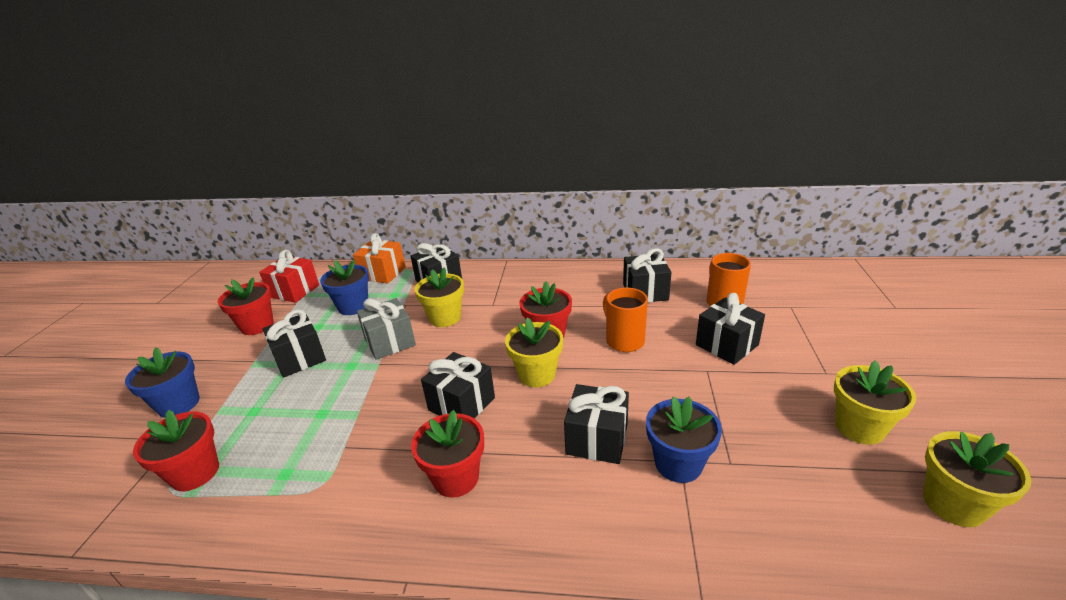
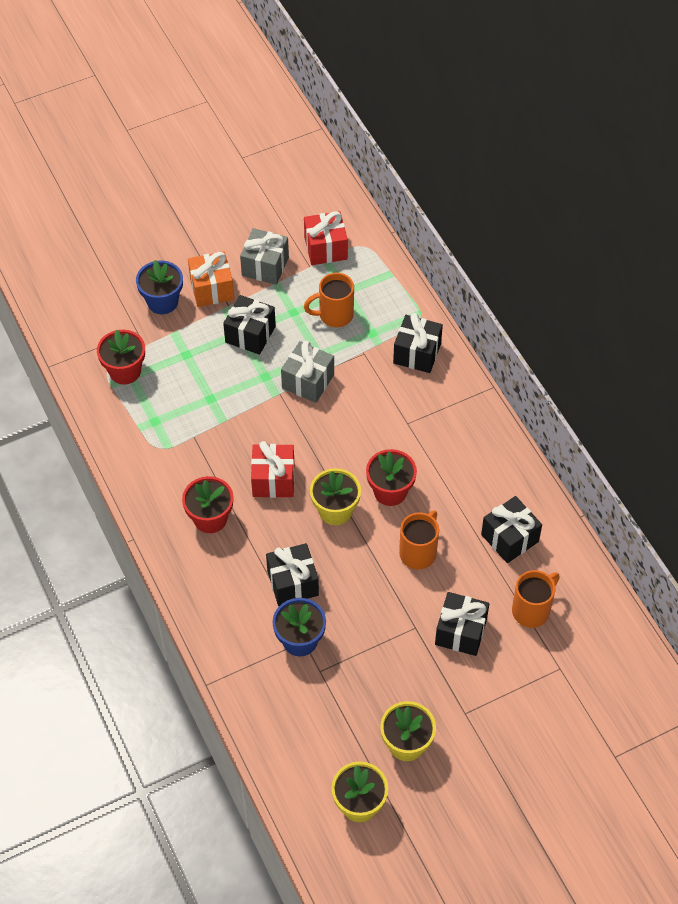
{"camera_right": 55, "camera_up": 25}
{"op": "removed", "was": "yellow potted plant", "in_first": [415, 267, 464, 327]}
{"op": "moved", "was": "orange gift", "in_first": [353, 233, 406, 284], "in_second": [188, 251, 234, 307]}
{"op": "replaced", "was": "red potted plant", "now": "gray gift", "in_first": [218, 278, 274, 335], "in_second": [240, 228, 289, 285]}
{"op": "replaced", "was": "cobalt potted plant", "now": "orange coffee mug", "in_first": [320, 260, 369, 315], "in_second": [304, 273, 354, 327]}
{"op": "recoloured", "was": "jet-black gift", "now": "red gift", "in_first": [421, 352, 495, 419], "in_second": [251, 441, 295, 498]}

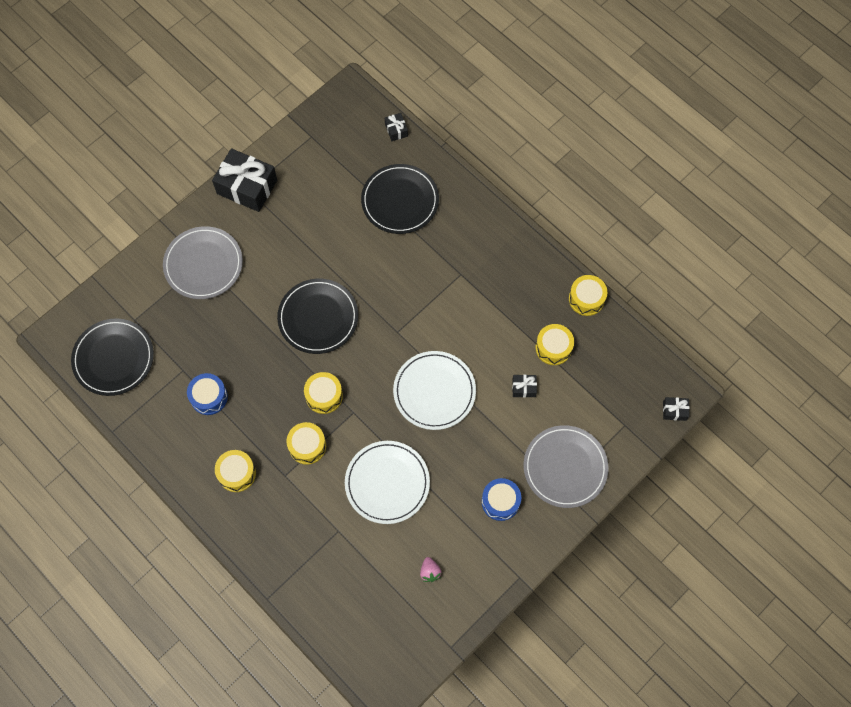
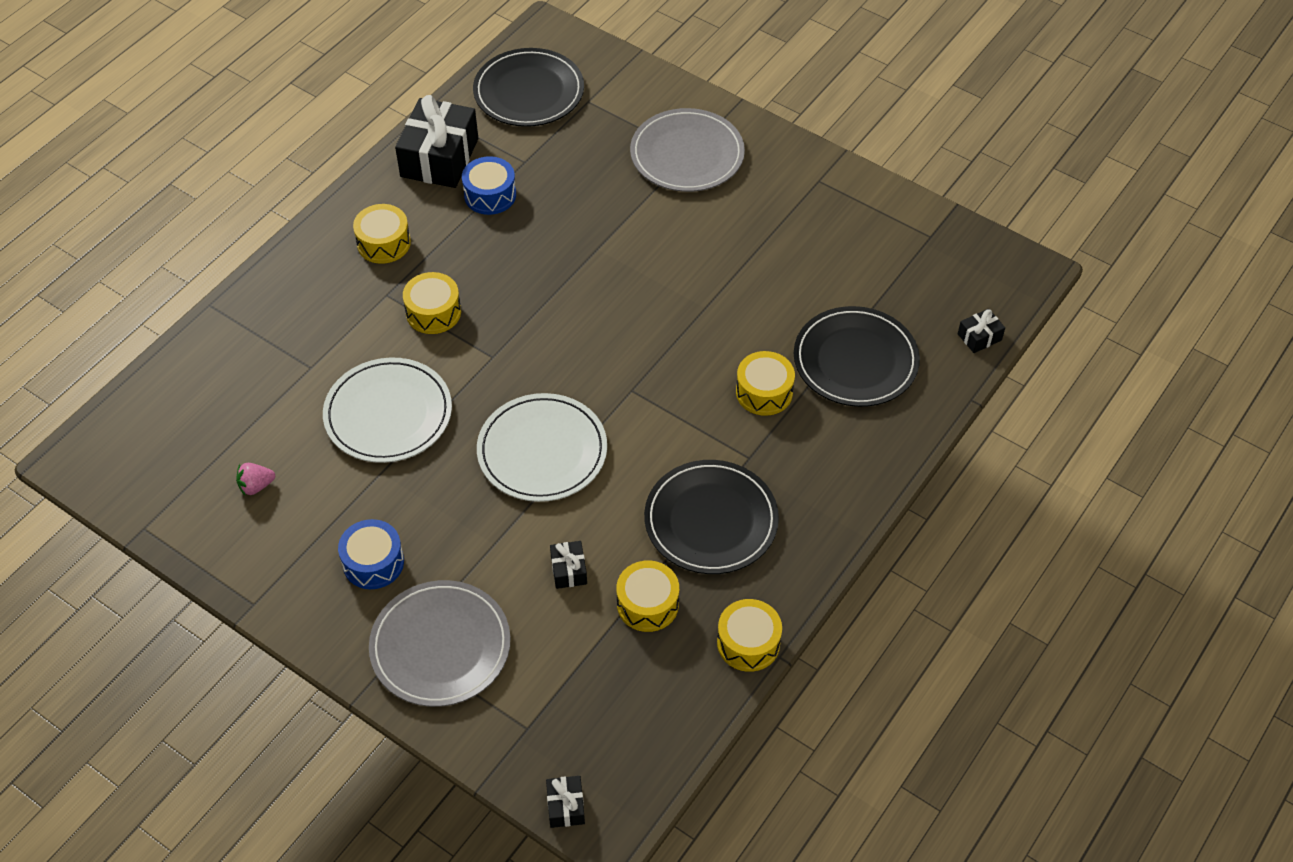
{"camera_right": 80, "camera_up": -15}
{"op": "moved", "was": "jet-black gift", "in_first": [212, 148, 277, 212], "in_second": [395, 95, 478, 188]}
{"op": "moved", "was": "jet-black plate", "in_first": [277, 279, 358, 354], "in_second": [644, 460, 779, 574]}
{"op": "moved", "was": "yellow drum", "in_first": [304, 372, 343, 414], "in_second": [736, 351, 795, 416]}

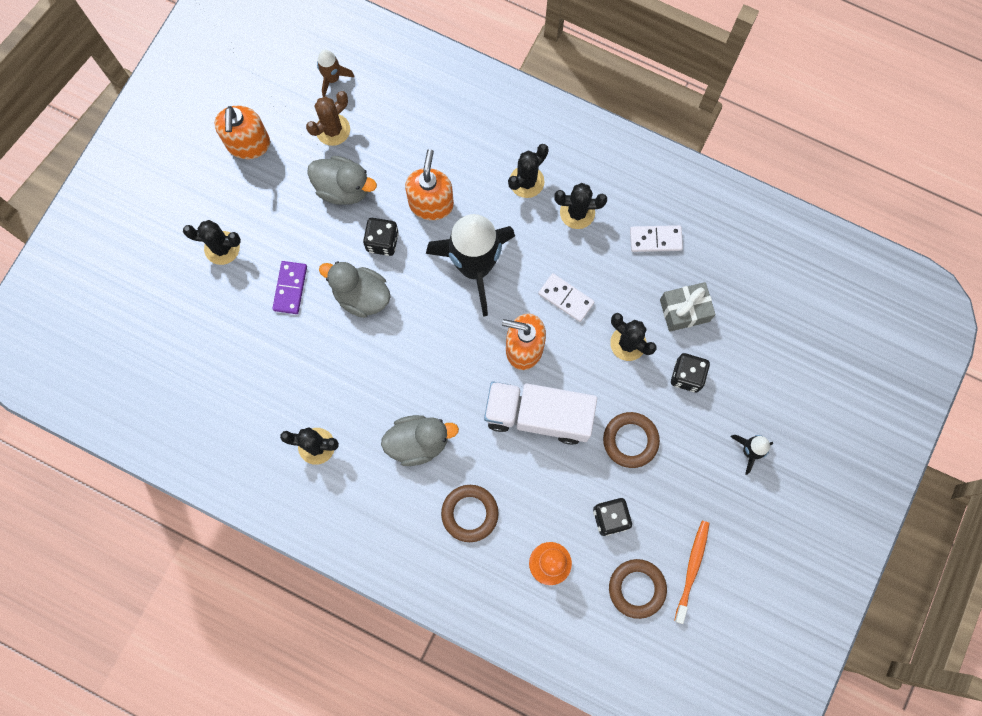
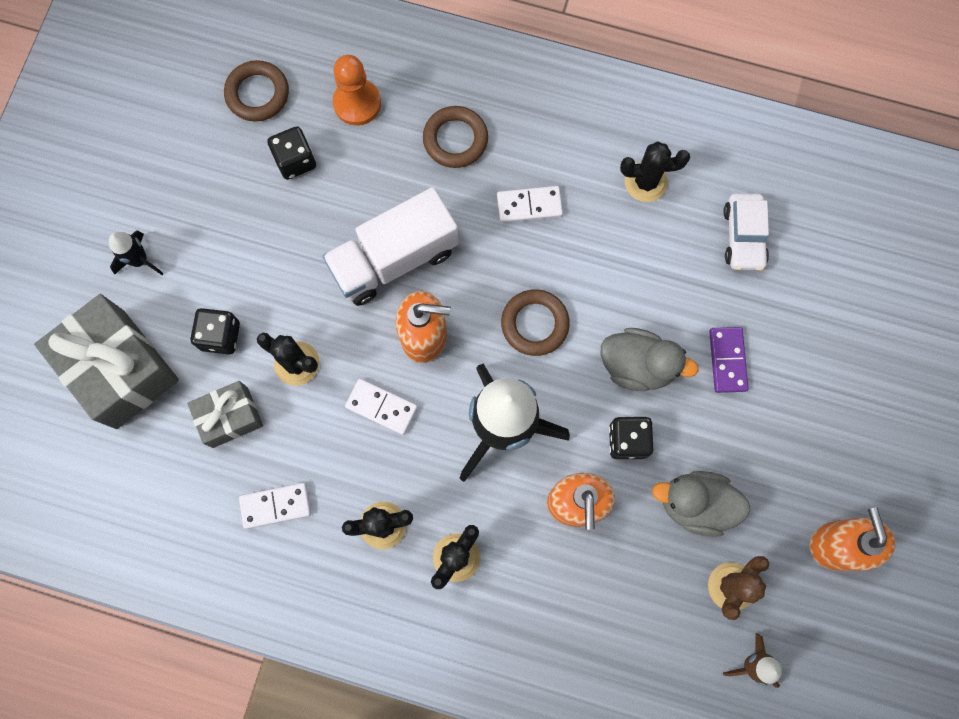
{"camera_right": 170, "camera_up": 0}
{"op": "removed", "was": "jet-black cactus", "in_first": [183, 220, 241, 265]}
{"op": "removed", "was": "orange dental brush", "in_first": [674, 521, 709, 624]}
{"op": "added", "now": "gray gift", "in_second": [34, 294, 179, 429]}
{"op": "added", "now": "snow-white toy car", "in_second": [723, 193, 769, 271]}
{"op": "moved", "was": "russet ring", "in_first": [603, 412, 660, 468], "in_second": [501, 289, 570, 356]}
{"op": "replaced", "was": "gray duck", "now": "snow-white domino piece", "in_first": [381, 415, 459, 466], "in_second": [497, 186, 563, 223]}
{"op": "turned", "was": "snow-white lorry", "in_first": [484, 381, 597, 445], "in_second": [322, 187, 459, 306], "clockwise": 150}

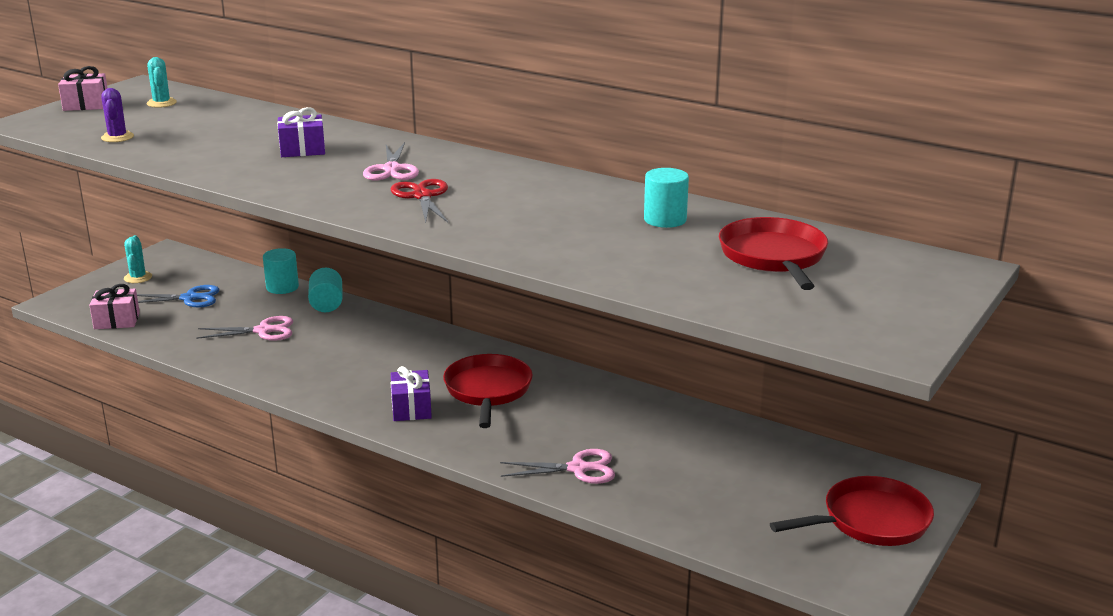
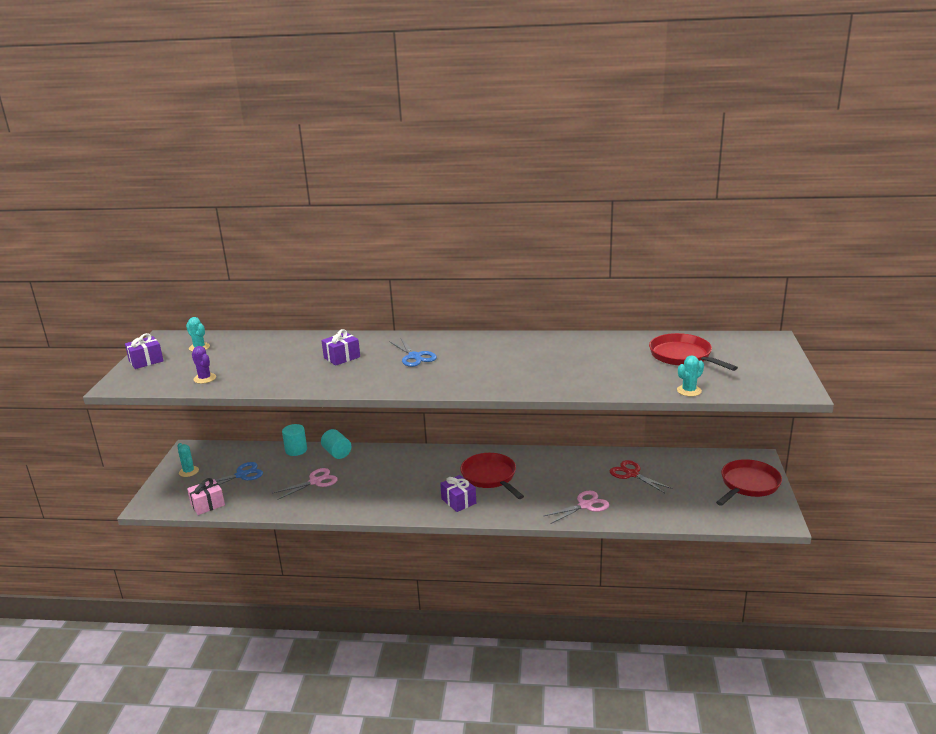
{"camera_right": -25, "camera_up": 0}
{"op": "removed", "was": "aqua cylinder shape", "in_first": [644, 168, 689, 228]}
{"op": "added", "now": "aqua cactus", "in_second": [677, 355, 704, 397]}
{"op": "moved", "was": "red scissors", "in_first": [391, 179, 448, 223], "in_second": [610, 460, 673, 493]}
{"op": "recoloured", "was": "rosy gift", "now": "violet gift", "in_first": [58, 66, 107, 111], "in_second": [125, 333, 164, 369]}
{"op": "recoloured", "was": "rosy scissors", "now": "cobalt scissors", "in_first": [363, 142, 419, 181], "in_second": [389, 337, 437, 367]}

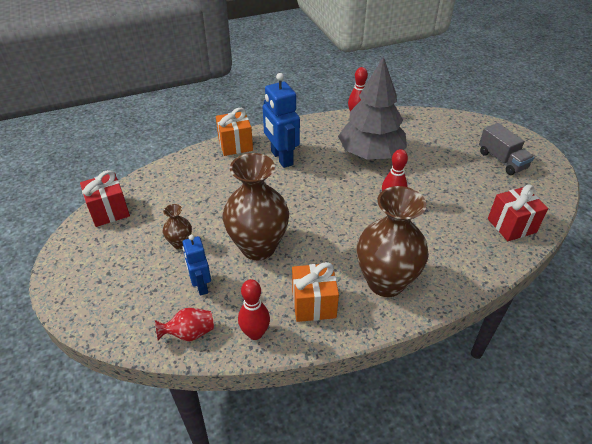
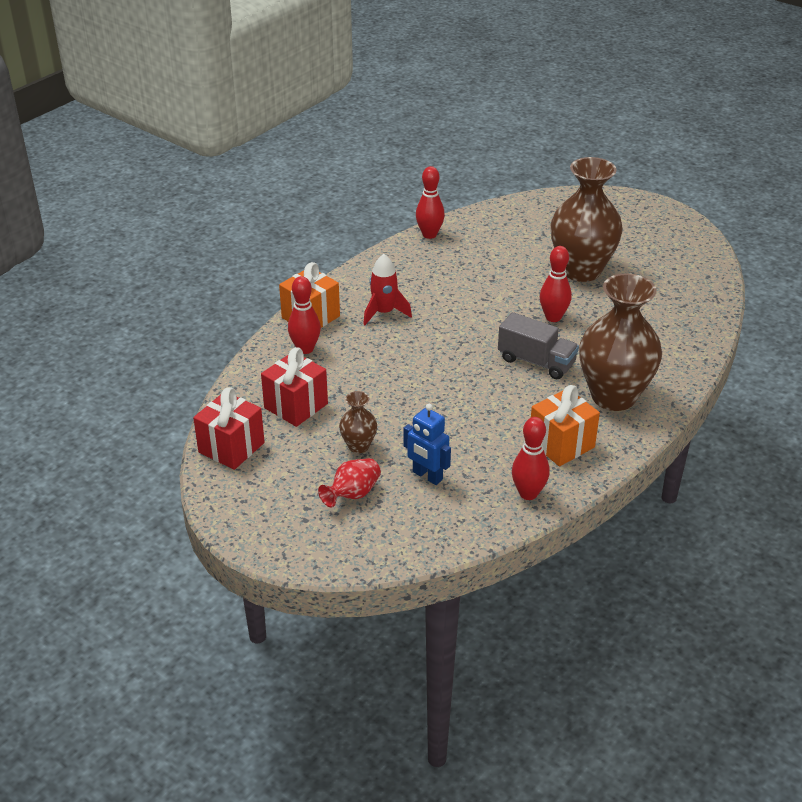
{"camera_right": -30, "camera_up": -5}
{"op": "removed", "was": "gray tree", "in_first": [338, 57, 407, 159]}
{"op": "added", "now": "red tenpin", "in_second": [288, 276, 321, 354]}
{"op": "moved", "was": "red tall vase", "in_first": [155, 308, 214, 341], "in_second": [318, 458, 381, 507]}
{"op": "moved", "was": "russet tall vase", "in_first": [223, 153, 289, 261], "in_second": [551, 157, 623, 282]}
{"op": "moved", "was": "gray lorry", "in_first": [479, 123, 534, 175], "in_second": [498, 312, 579, 379]}
{"op": "moved", "was": "red gift", "in_first": [488, 185, 548, 241], "in_second": [261, 348, 328, 427]}
{"op": "replaced", "was": "cobalt toy robot", "now": "red spaceship", "in_first": [263, 73, 300, 168], "in_second": [363, 254, 412, 325]}

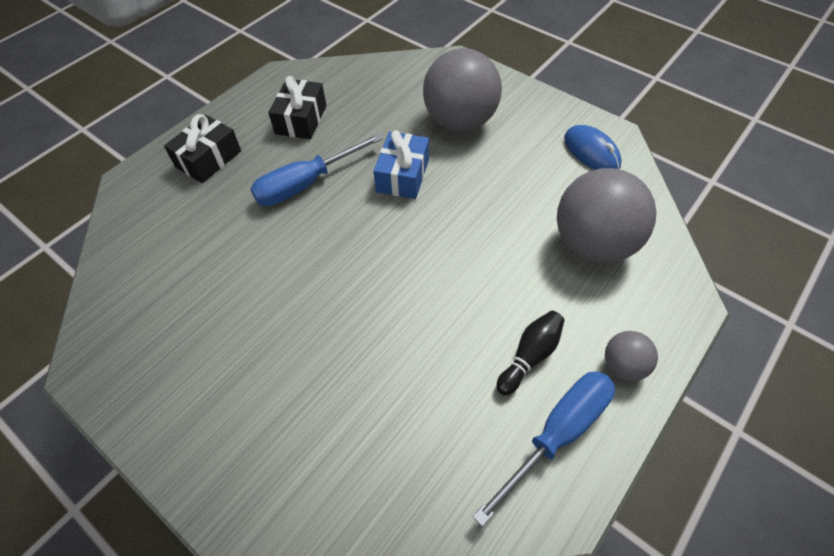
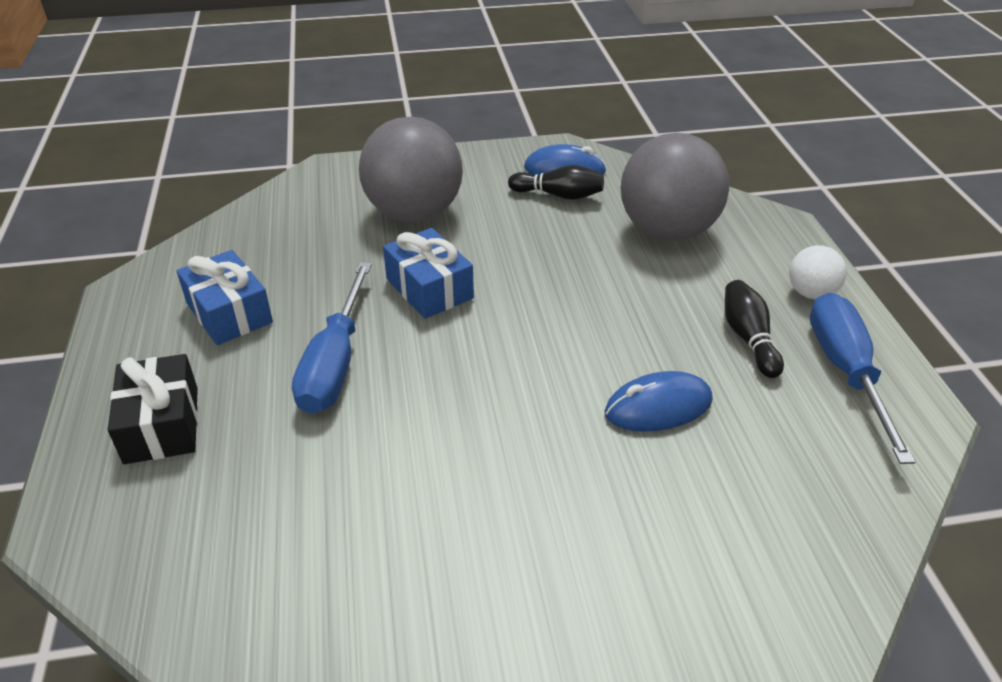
{"camera_right": -50, "camera_up": -15}
{"op": "added", "now": "jet-black tenpin", "in_second": [508, 165, 604, 200]}
{"op": "added", "now": "cobalt computer mouse", "in_second": [605, 371, 713, 432]}
{"op": "recoloured", "was": "jet-black gift", "now": "cobalt gift", "in_first": [268, 76, 326, 139], "in_second": [177, 250, 273, 345]}
{"op": "recoloured", "was": "gray ball", "now": "snow-white ball", "in_first": [605, 331, 658, 381], "in_second": [789, 245, 847, 299]}

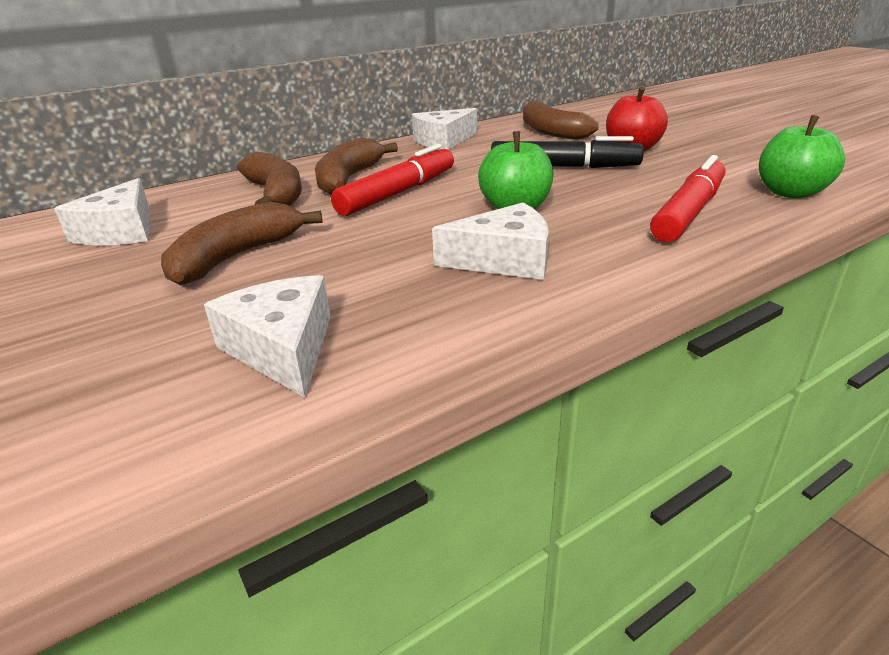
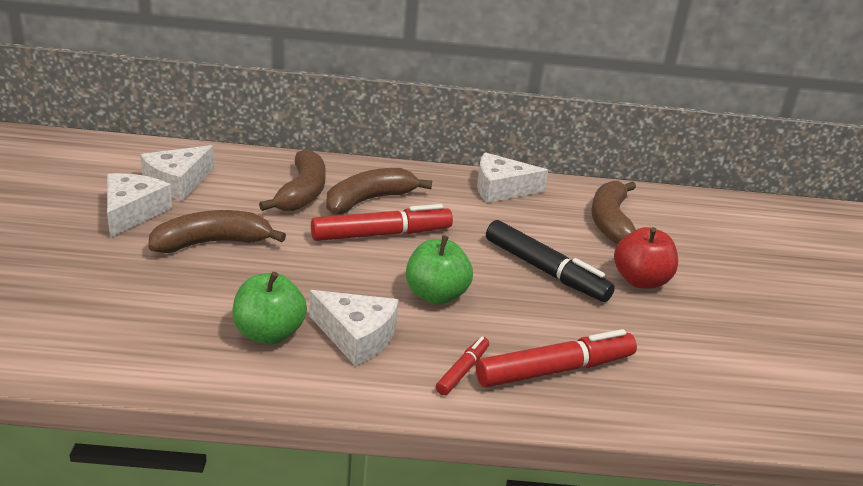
{"camera_right": 30, "camera_up": 0}
{"op": "added", "now": "red marker pen", "in_second": [436, 337, 489, 395]}
{"op": "moved", "was": "snow-white cheese", "in_first": [204, 275, 330, 398], "in_second": [107, 173, 172, 238]}
{"op": "moved", "was": "emerald apple", "in_first": [759, 115, 845, 199], "in_second": [232, 272, 307, 345]}

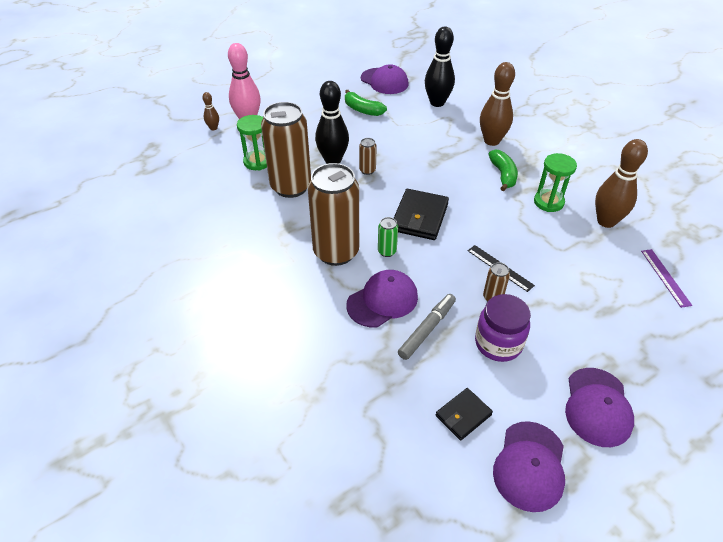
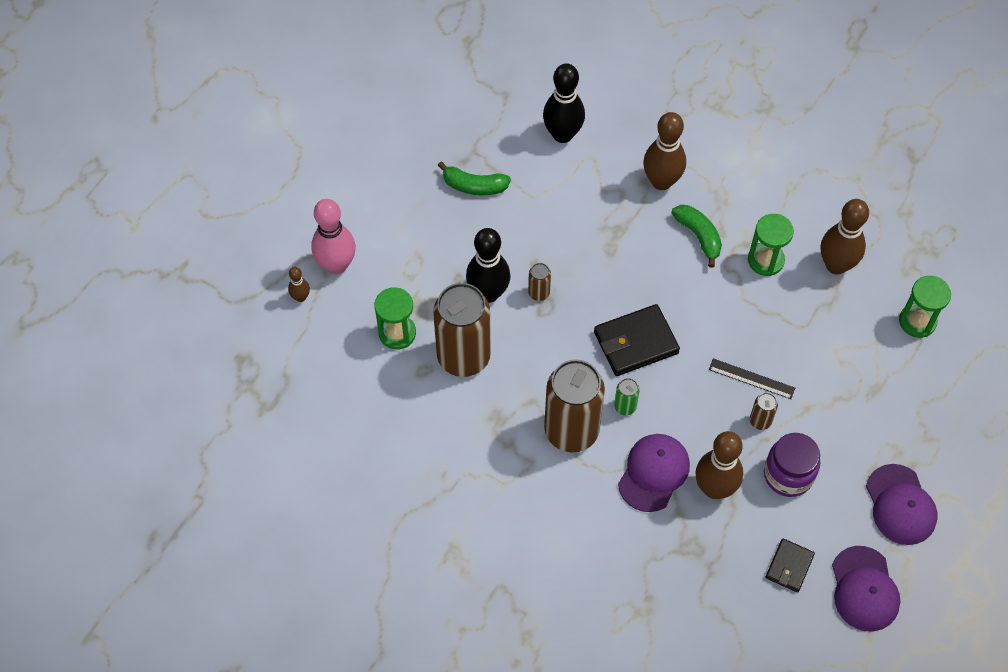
{"camera_right": -25, "camera_up": 15}
{"op": "removed", "was": "violet baseball cap", "in_first": [361, 64, 409, 94]}
{"op": "replaced", "was": "gray marker pen", "now": "russet tenpin", "in_first": [398, 294, 456, 360], "in_second": [696, 431, 743, 499]}
{"op": "replaced", "was": "violet straightedge", "now": "emerald sand timer", "in_first": [641, 249, 692, 308], "in_second": [899, 276, 951, 338]}
{"op": "turned", "was": "jet-black wallet", "in_first": [394, 189, 449, 240], "in_second": [594, 304, 680, 376], "clockwise": 75}

